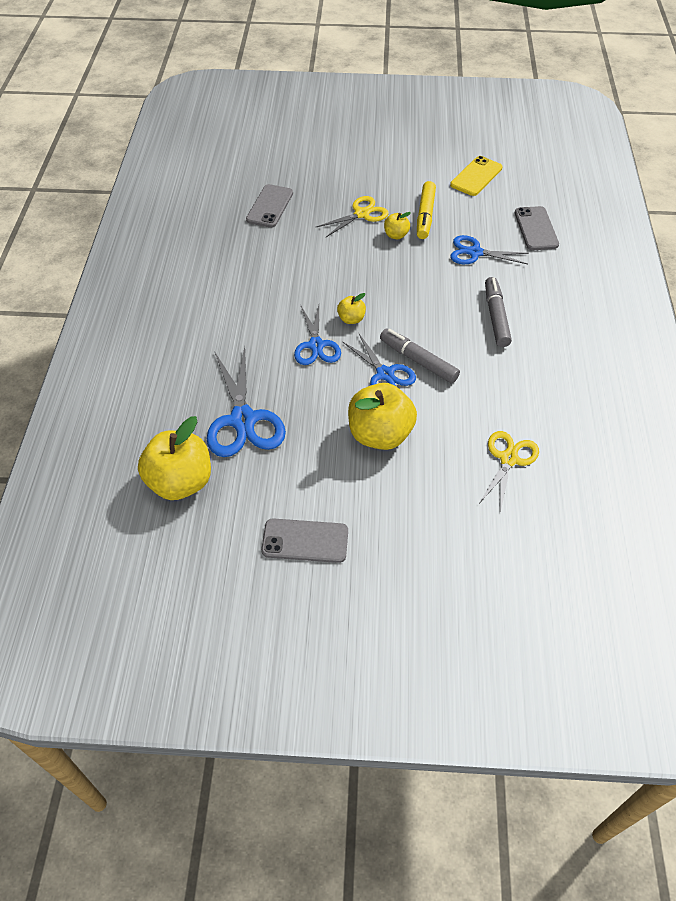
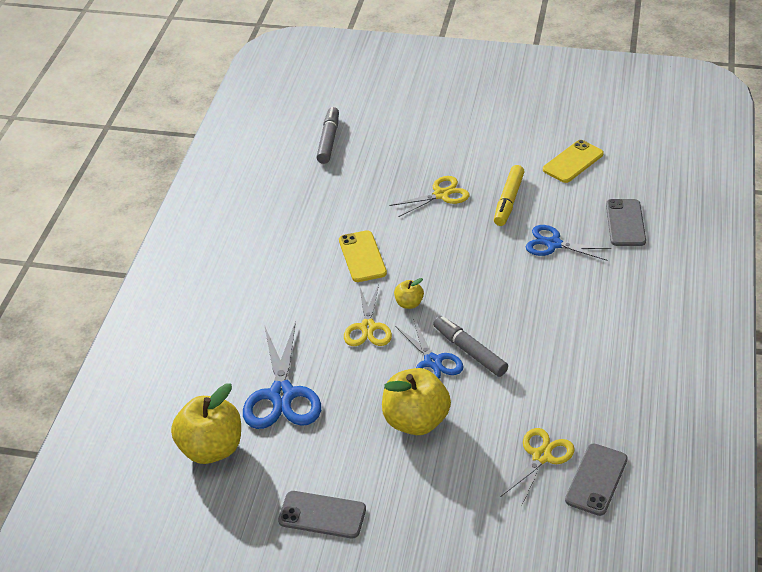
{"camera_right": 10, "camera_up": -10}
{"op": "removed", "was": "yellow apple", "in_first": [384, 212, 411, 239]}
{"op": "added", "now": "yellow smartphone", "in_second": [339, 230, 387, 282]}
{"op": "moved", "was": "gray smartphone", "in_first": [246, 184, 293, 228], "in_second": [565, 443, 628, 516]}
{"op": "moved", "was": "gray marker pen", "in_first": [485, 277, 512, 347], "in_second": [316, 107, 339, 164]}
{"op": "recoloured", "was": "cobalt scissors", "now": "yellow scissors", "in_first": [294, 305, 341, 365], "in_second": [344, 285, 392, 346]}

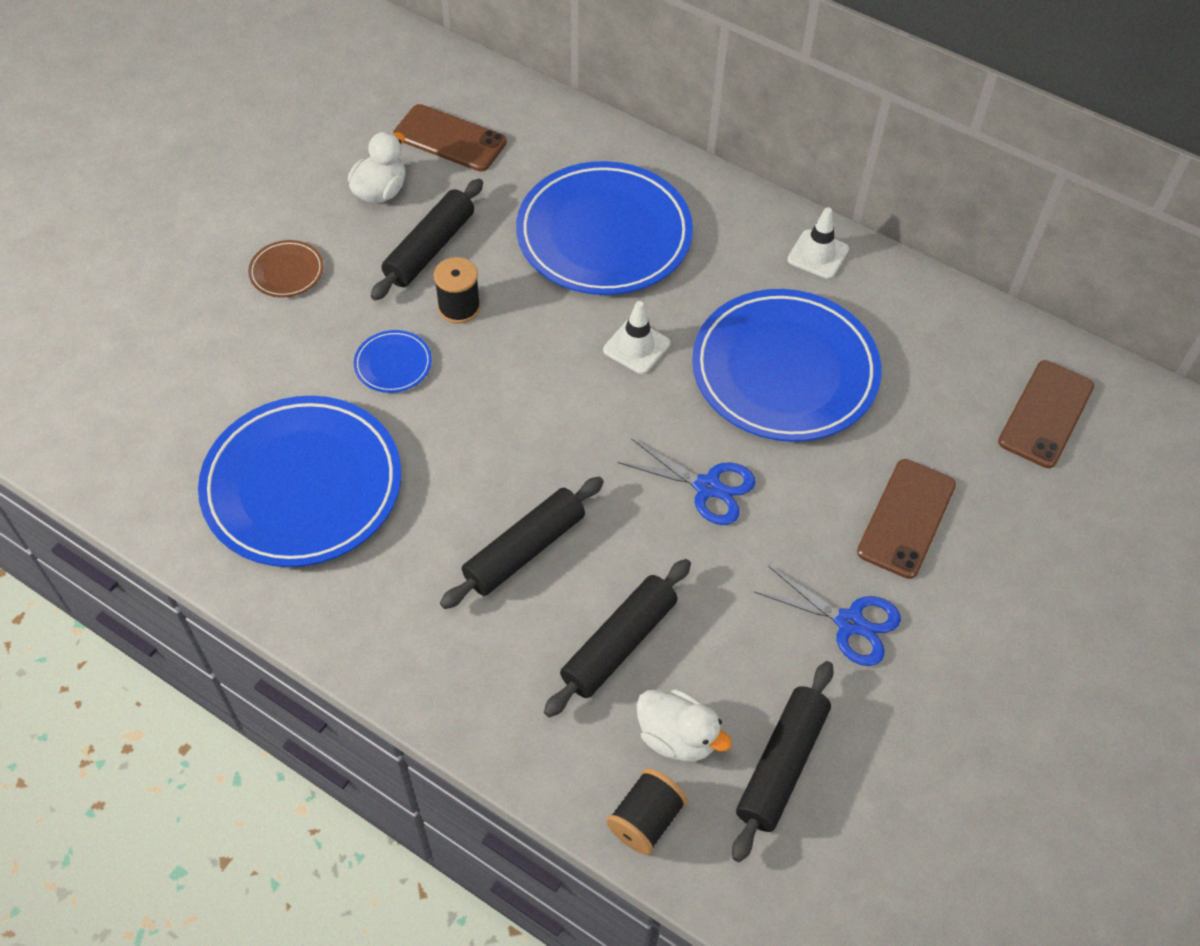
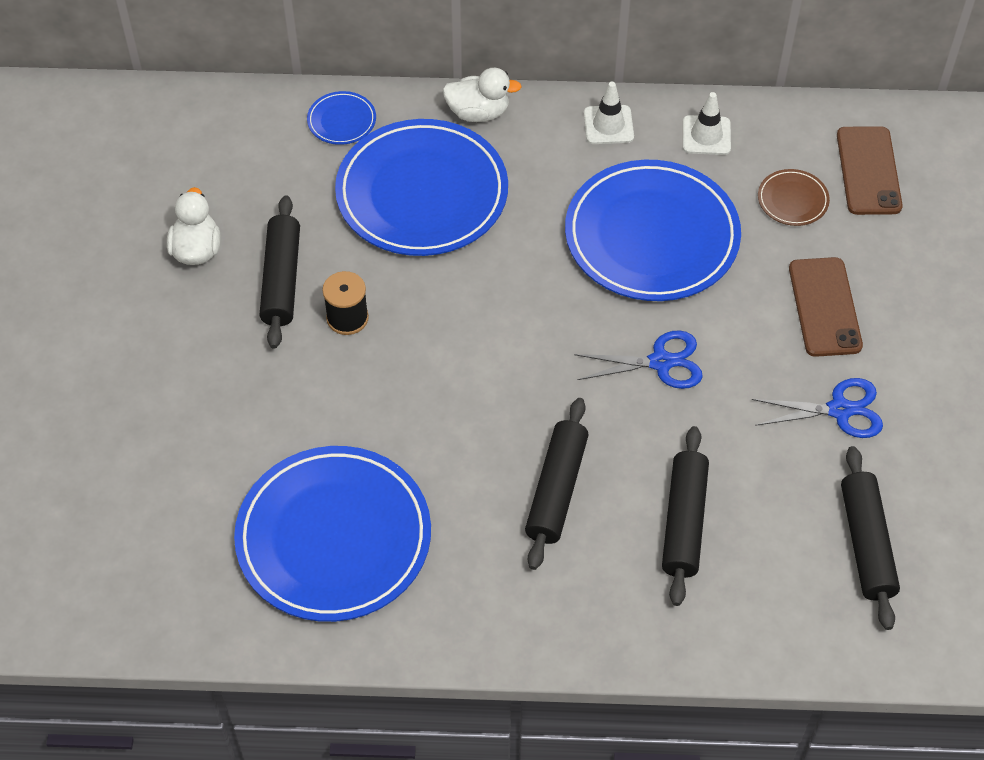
{"camera_right": -30, "camera_up": 0}
{"op": "removed", "was": "russet smartphone", "in_first": [393, 104, 507, 172]}
{"op": "removed", "was": "jet-black spool", "in_first": [606, 768, 688, 855]}
{"op": "moved", "was": "russet plate", "in_first": [248, 240, 324, 297], "in_second": [758, 169, 830, 226]}
{"op": "moved", "was": "cobalt plate", "in_first": [354, 330, 432, 393], "in_second": [307, 91, 376, 145]}
{"op": "moved", "was": "snow-white road cone", "in_first": [603, 301, 670, 374], "in_second": [683, 92, 731, 155]}
{"op": "moved", "was": "snow-white duck", "in_first": [637, 689, 732, 762], "in_second": [443, 68, 522, 122]}

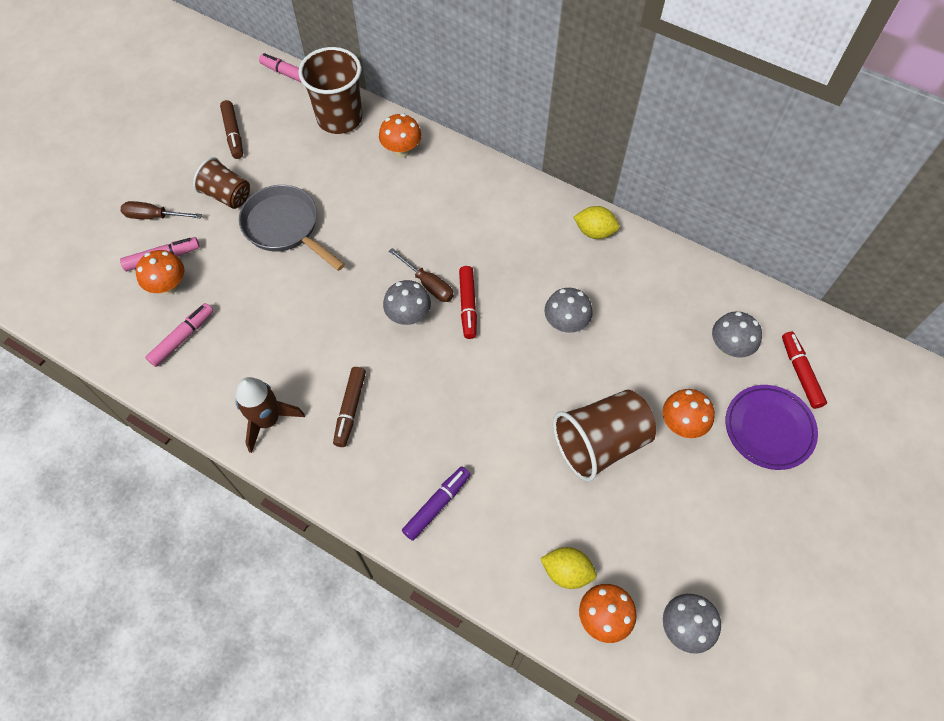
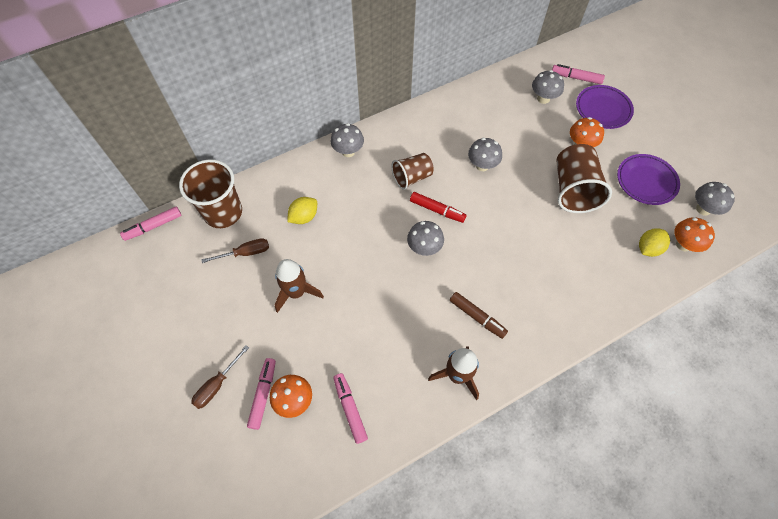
{"camera_right": -60, "camera_up": 0}
{"op": "removed", "was": "russet marker pen", "in_first": [220, 100, 243, 159]}
{"op": "removed", "was": "orange toadstool", "in_first": [379, 113, 421, 158]}
{"op": "removed", "was": "violet marker pen", "in_first": [402, 466, 470, 541]}
{"op": "added", "now": "gray toadstool", "in_second": [331, 123, 364, 157]}
{"op": "added", "now": "violet plate", "in_second": [617, 154, 680, 205]}
{"op": "moved", "was": "russet beaker", "in_first": [193, 157, 250, 209], "in_second": [391, 153, 434, 190]}
{"op": "moved", "was": "russet screwdriver", "in_first": [389, 248, 454, 302], "in_second": [201, 238, 269, 263]}
{"op": "moved", "was": "yellow toy lemon", "in_first": [574, 206, 620, 239], "in_second": [287, 197, 317, 224]}
{"op": "replaced", "was": "gray skillet", "now": "russet spaceship", "in_first": [239, 185, 345, 271], "in_second": [275, 259, 324, 313]}
{"op": "recoloured", "was": "red marker pen", "now": "rosy marker pen", "in_first": [782, 332, 827, 409], "in_second": [552, 64, 605, 84]}

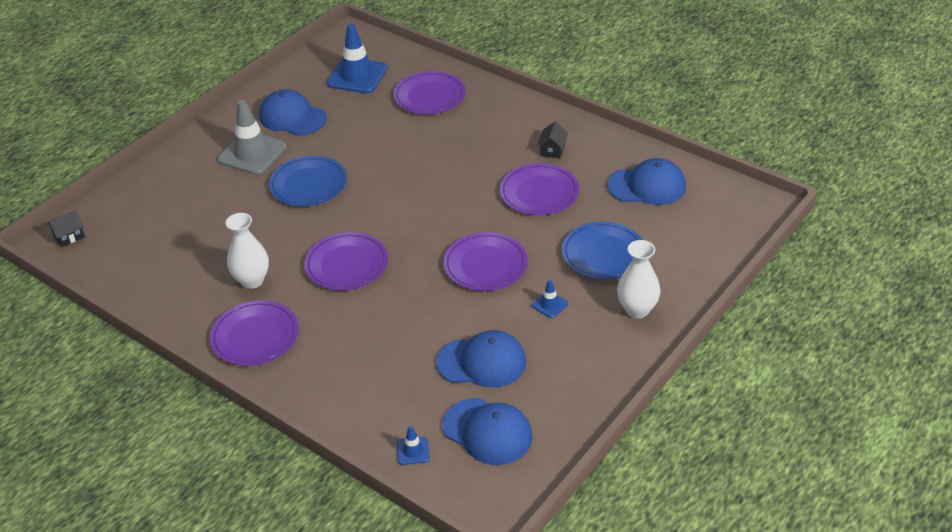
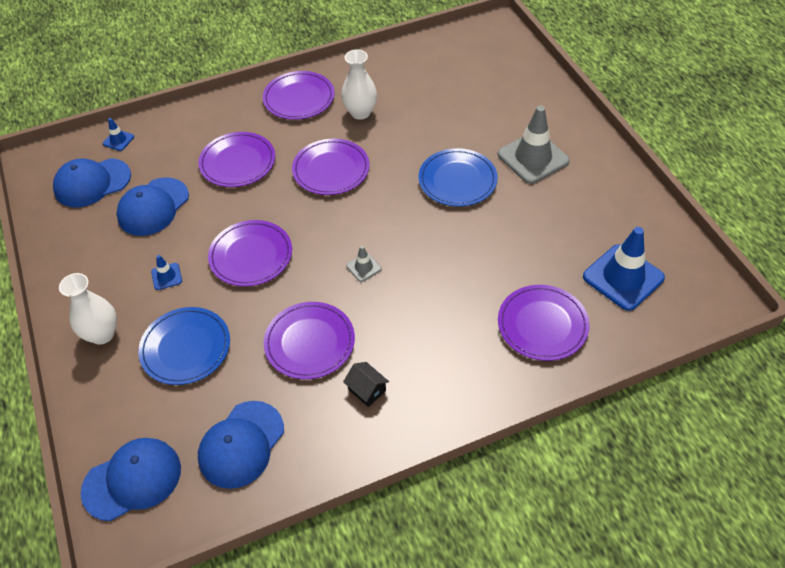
{"camera_right": 120, "camera_up": 10}
{"op": "removed", "was": "jet-black house", "in_first": [47, 210, 85, 247]}
{"op": "added", "now": "violet plate", "in_second": [198, 132, 275, 187]}
{"op": "added", "now": "gray road cone", "in_second": [346, 246, 382, 282]}
{"op": "moved", "was": "cobalt baseball cap", "in_first": [259, 89, 327, 136], "in_second": [81, 438, 181, 521]}

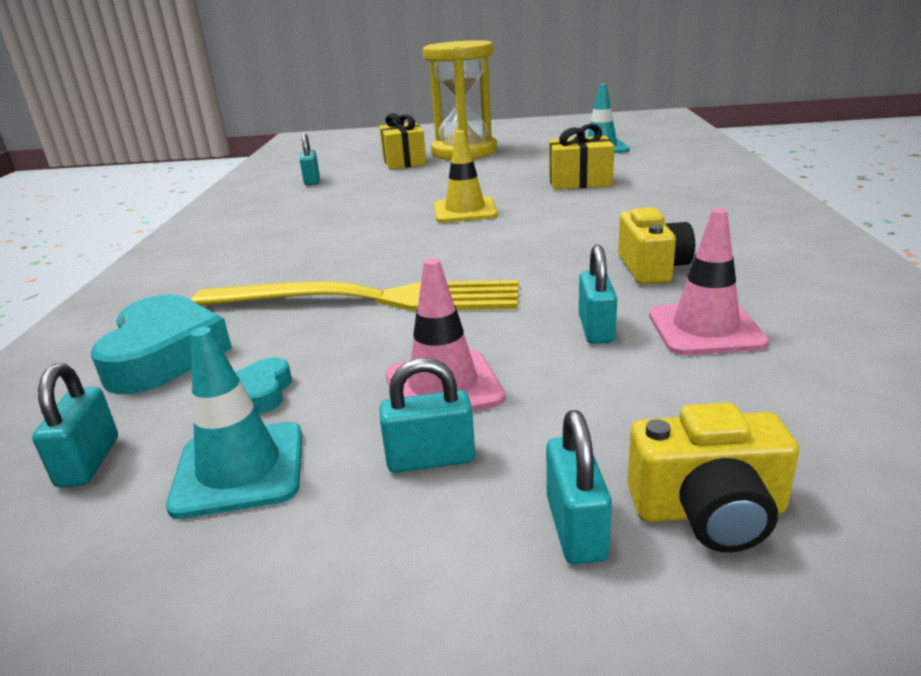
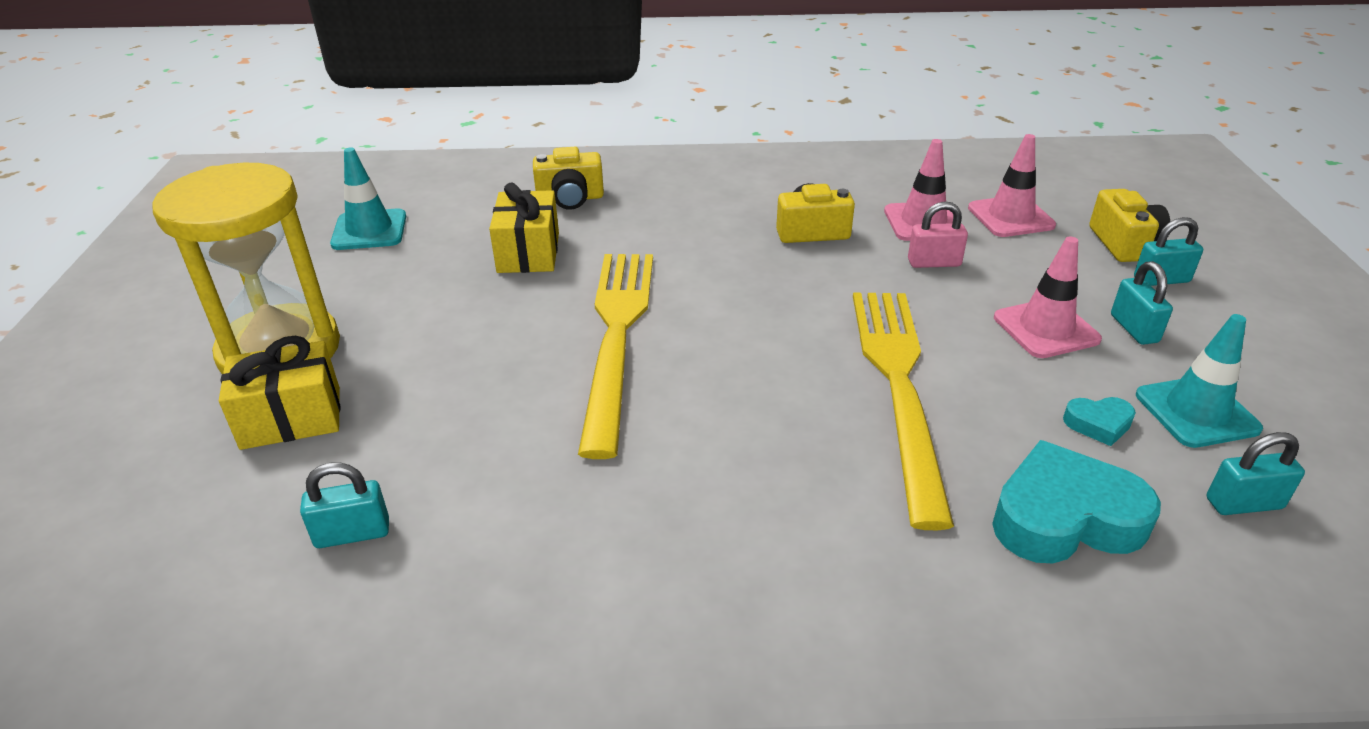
{"camera_right": -95, "camera_up": 10}
{"op": "added", "now": "yellow photo camera", "in_second": [533, 147, 604, 210]}
{"op": "added", "now": "rosy road cone", "in_second": [968, 134, 1056, 237]}
{"op": "replaced", "was": "yellow road cone", "now": "yellow fork", "in_first": [434, 130, 498, 223], "in_second": [578, 254, 653, 459]}
{"op": "recoloured", "was": "aqua small lock", "now": "rosy small lock", "in_first": [579, 245, 617, 344], "in_second": [908, 201, 968, 268]}

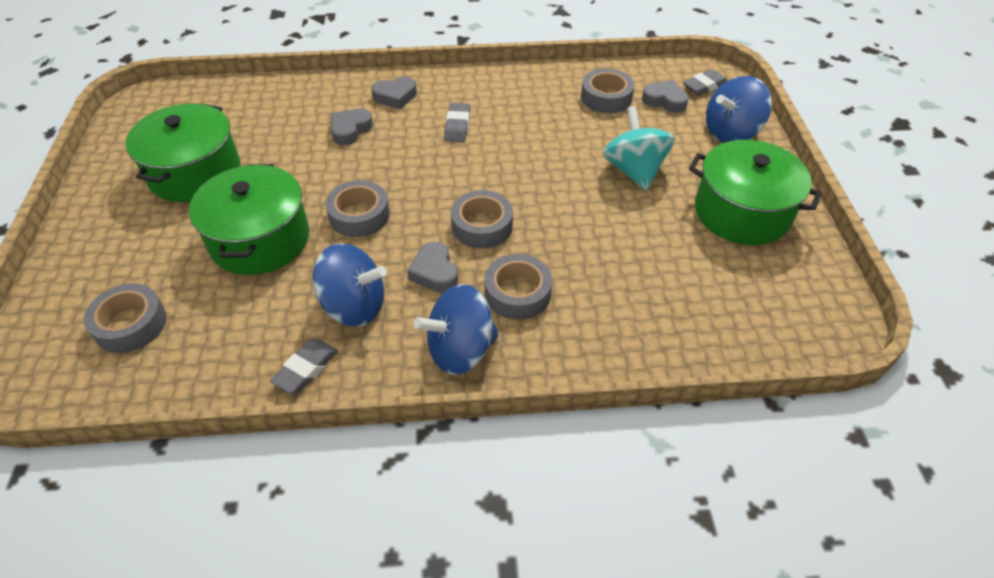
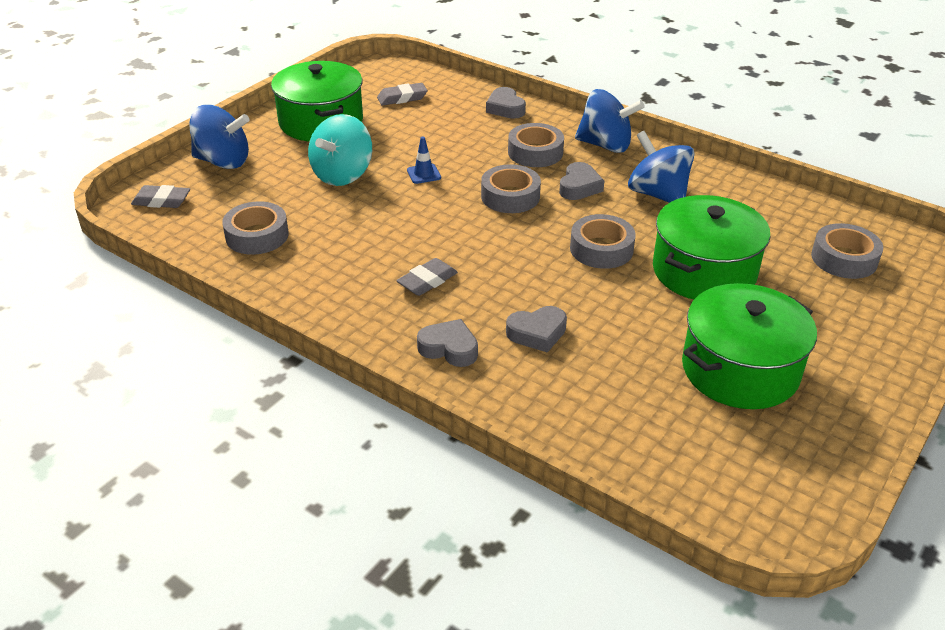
{"camera_right": -140, "camera_up": -10}
{"op": "added", "now": "cobalt road cone", "in_second": [407, 136, 441, 184]}
{"op": "moved", "was": "gray pencil eraser", "in_first": [270, 339, 338, 394], "in_second": [377, 83, 427, 106]}
{"op": "moved", "was": "gray heart shape", "in_first": [642, 80, 689, 113], "in_second": [486, 87, 526, 119]}

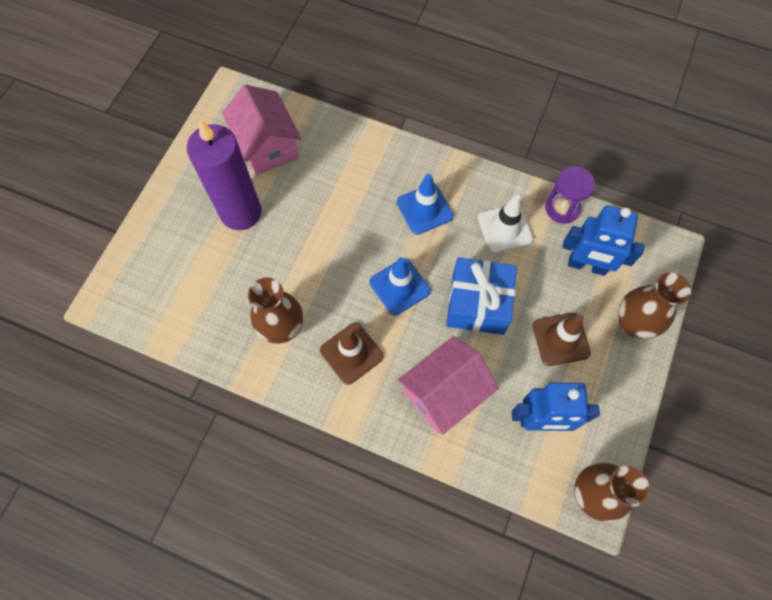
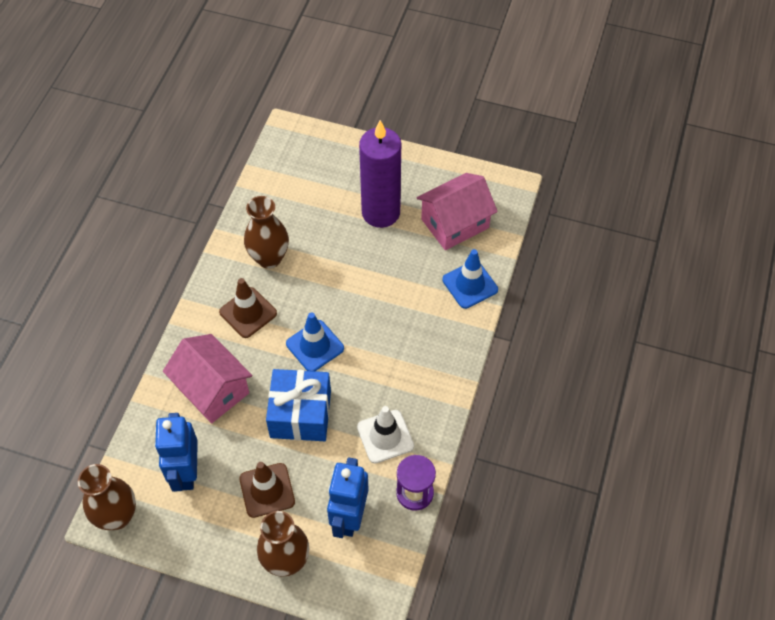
{"camera_right": 85, "camera_up": -10}
{"op": "moved", "was": "cobalt road cone", "in_first": [397, 174, 453, 235], "in_second": [442, 249, 498, 309]}

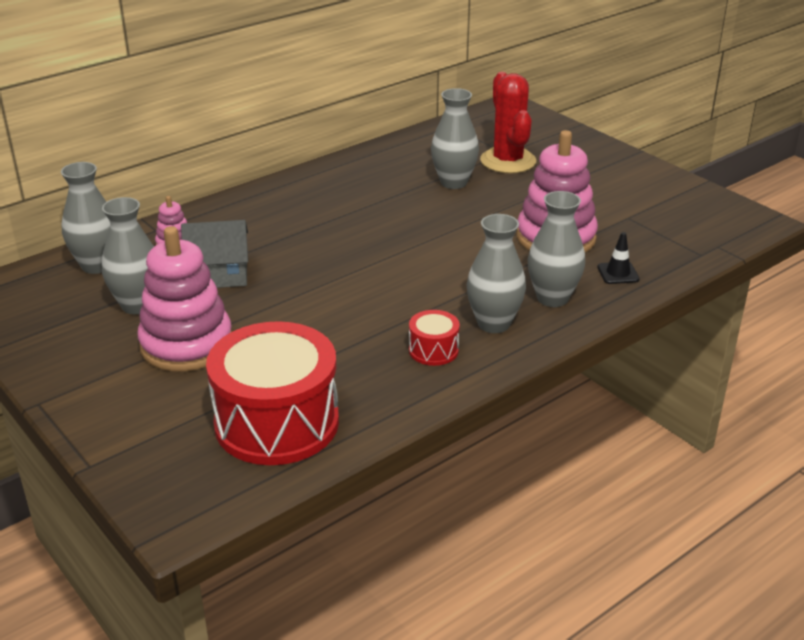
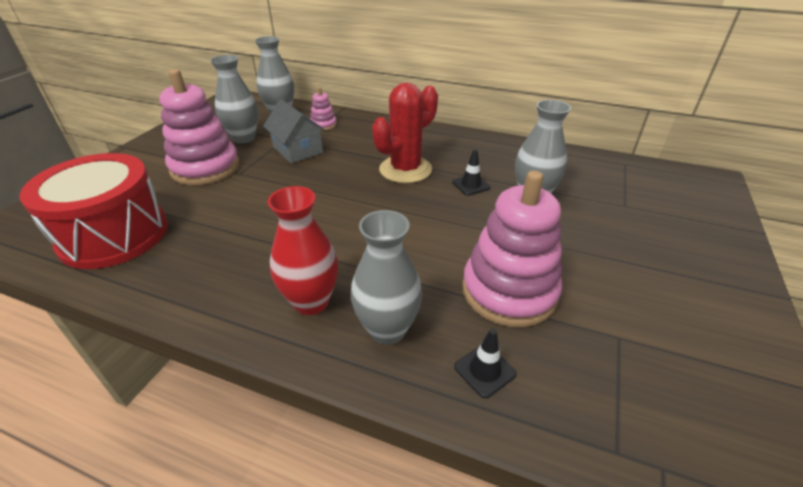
{"camera_right": 60, "camera_up": 5}
{"op": "removed", "was": "red drum", "in_first": [409, 310, 460, 366]}
{"op": "added", "now": "jet-black road cone", "in_second": [452, 149, 491, 196]}
{"op": "moved", "was": "red cactus", "in_first": [480, 72, 536, 173], "in_second": [372, 82, 438, 183]}
{"op": "recoloured", "was": "gray tall vase", "now": "red tall vase", "in_first": [467, 214, 526, 333], "in_second": [268, 186, 338, 315]}

